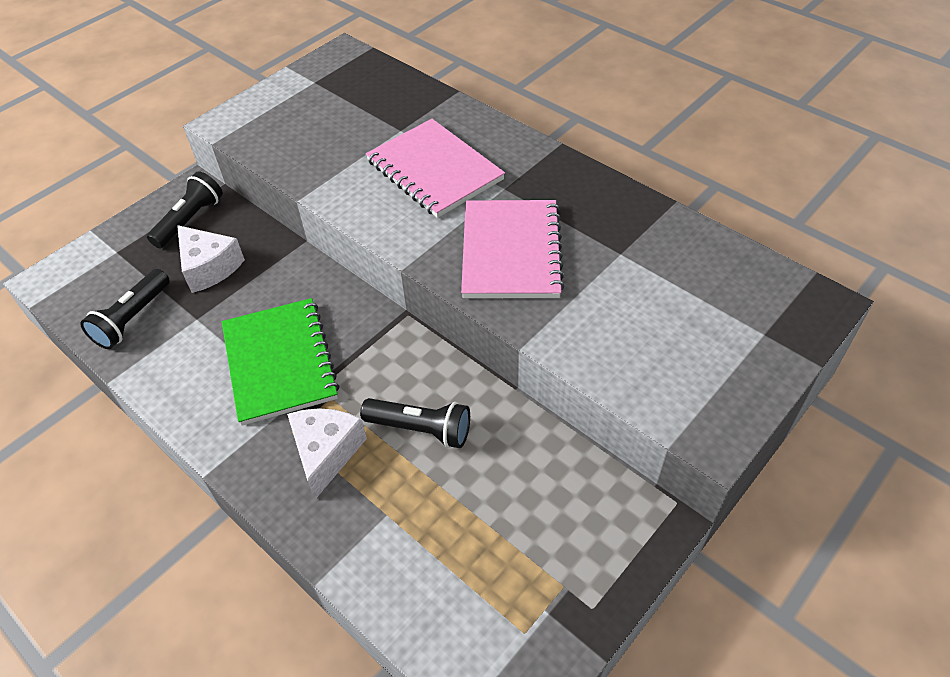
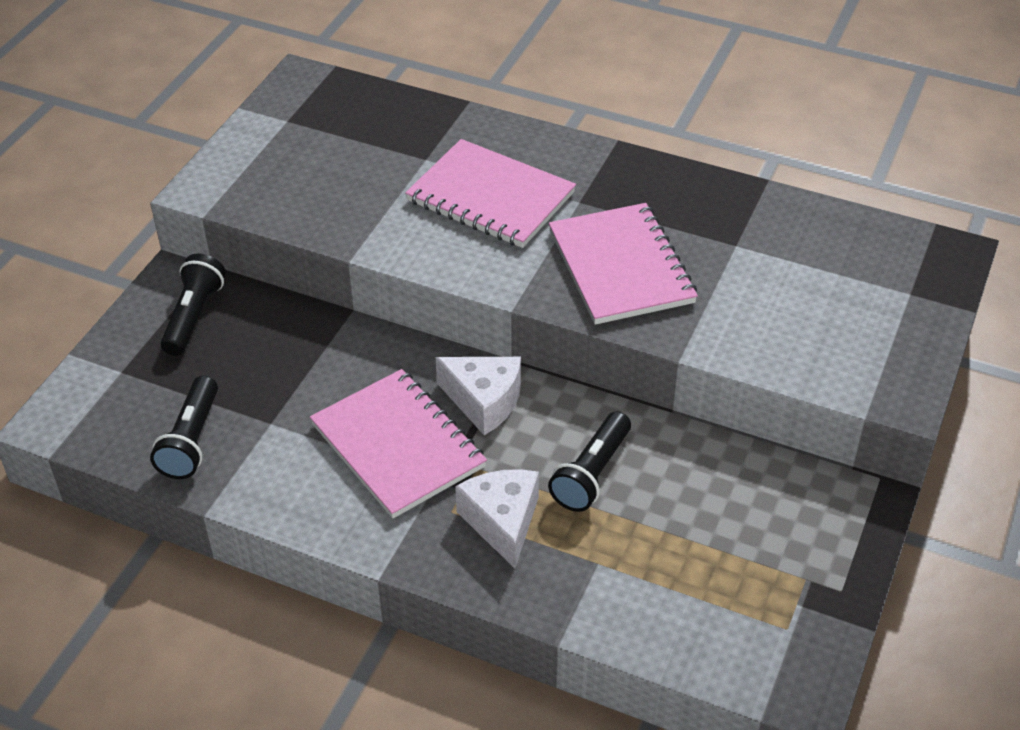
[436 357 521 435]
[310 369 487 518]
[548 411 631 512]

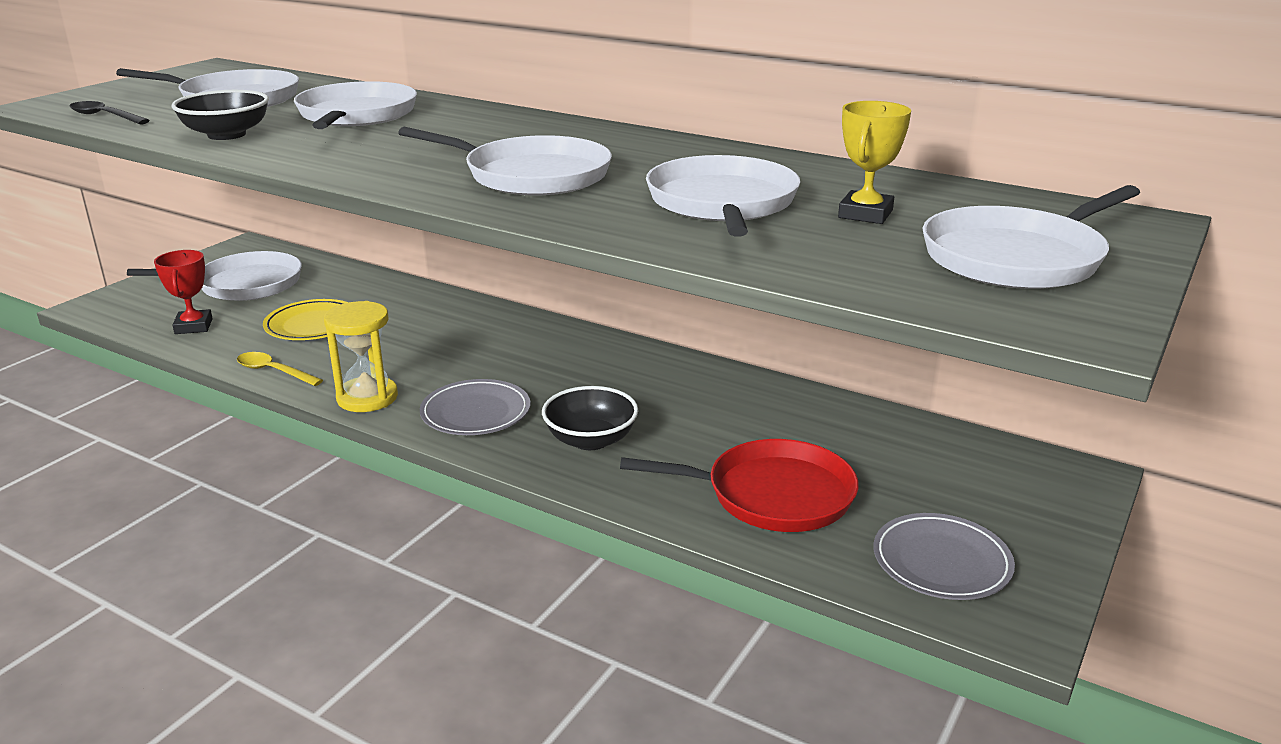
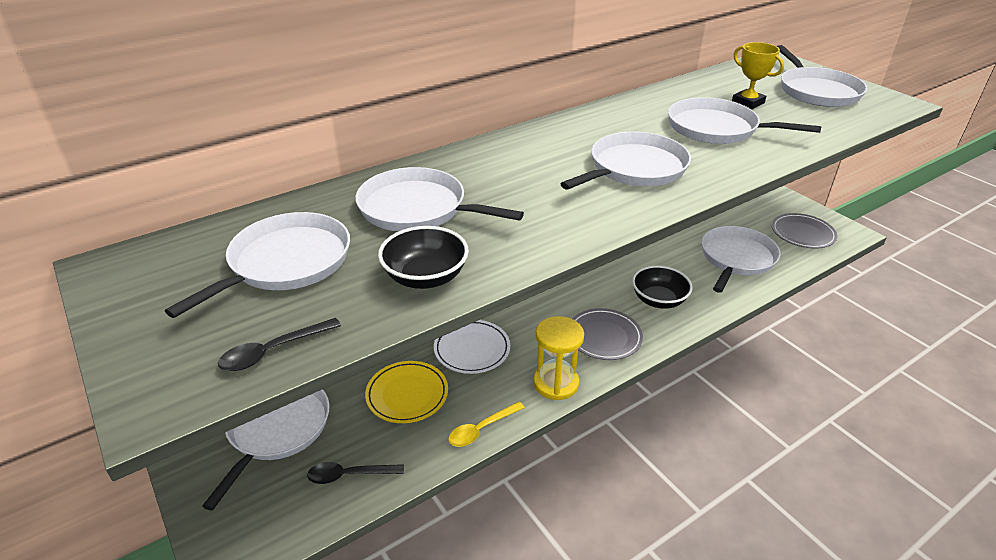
[434 320 510 374]
[307 462 404 484]
[701 226 781 293]

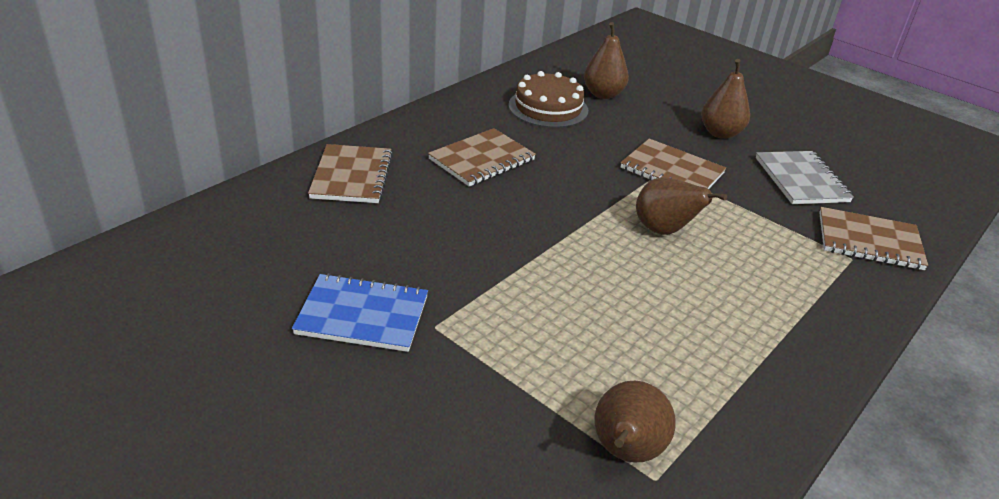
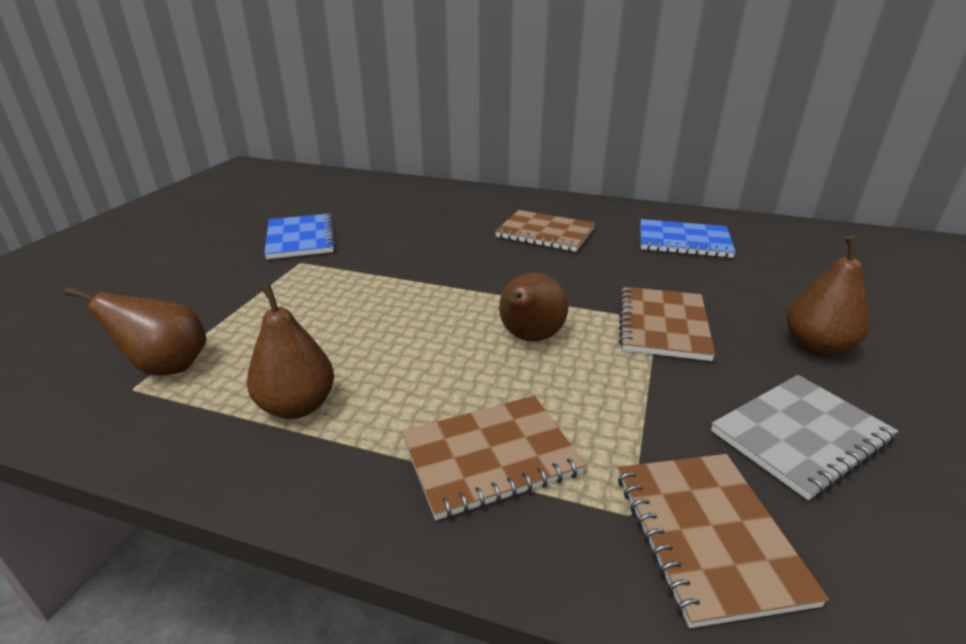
[401 396 586 520]
[247 283 334 419]
[640 219 736 258]

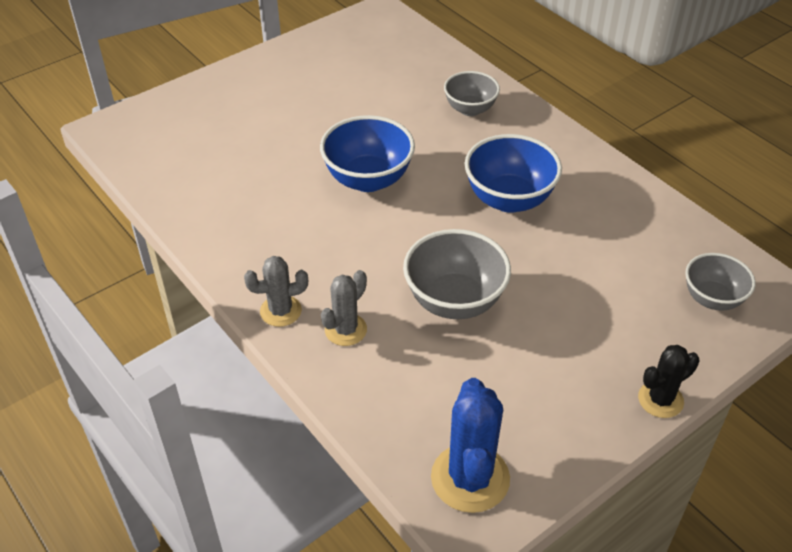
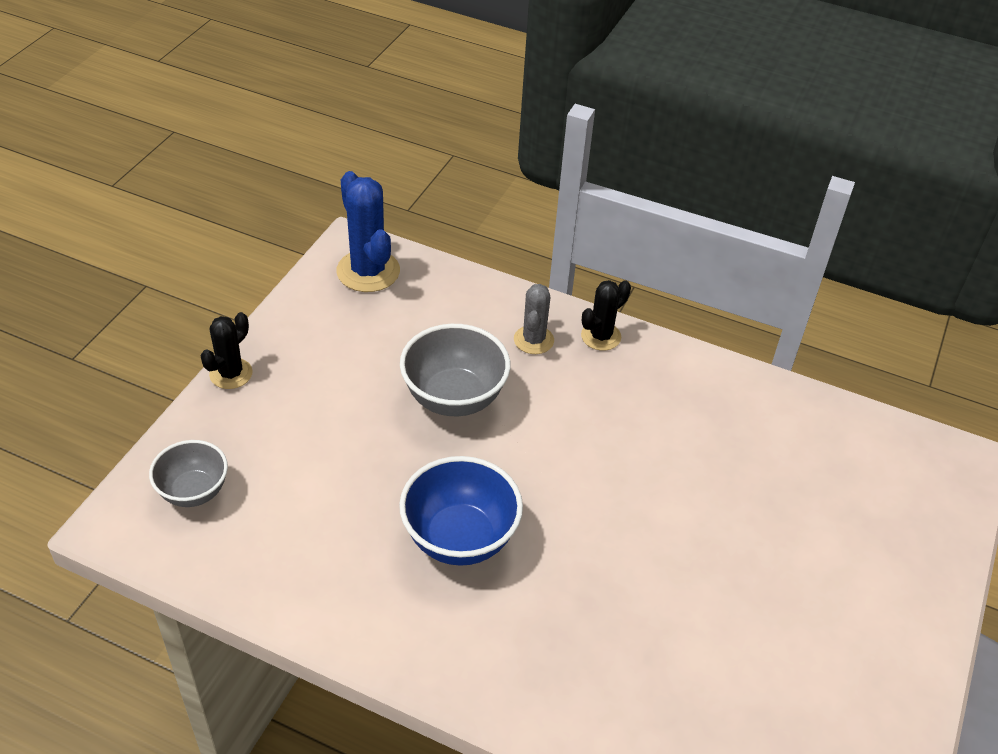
[320 115 415 192] (first image)
[444 71 500 116] (first image)
[581 280 631 351]

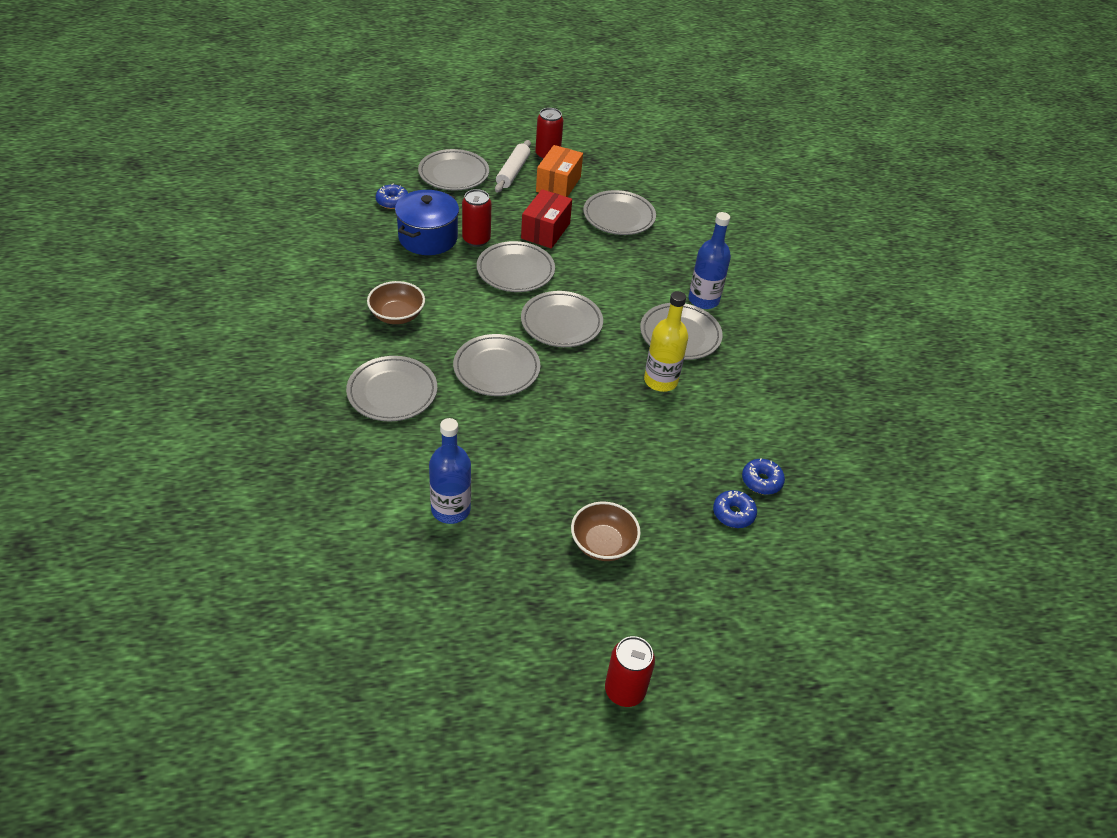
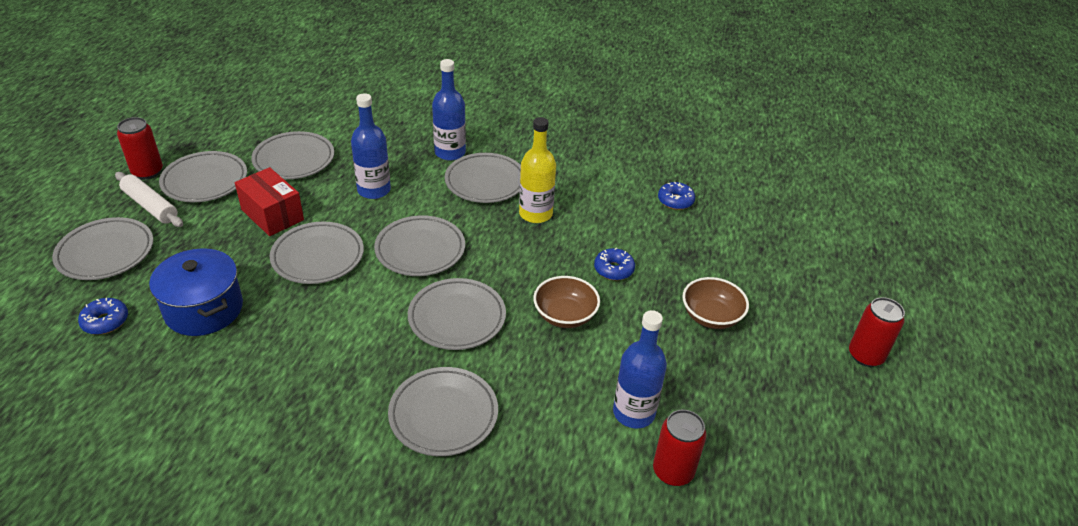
[351 93 391 199]
[533 276 600 328]
[653 410 706 486]
[594 248 635 280]
[159 151 247 202]

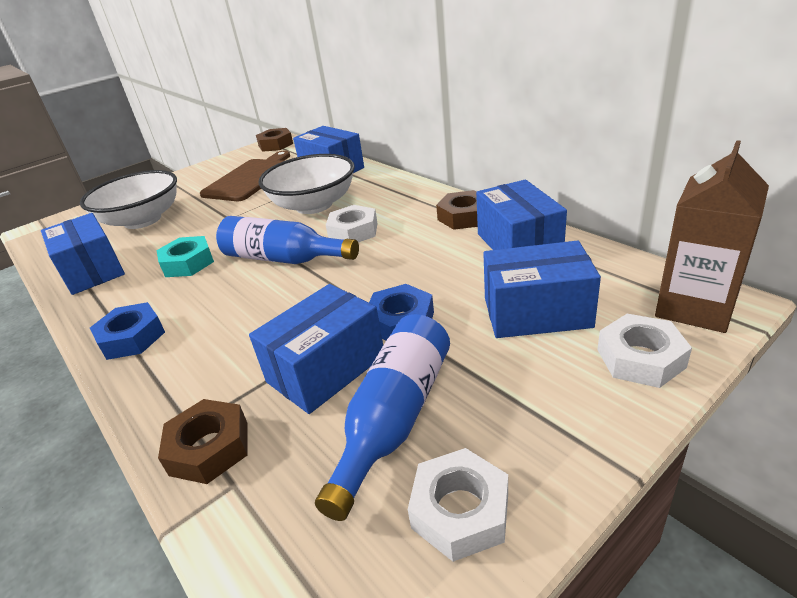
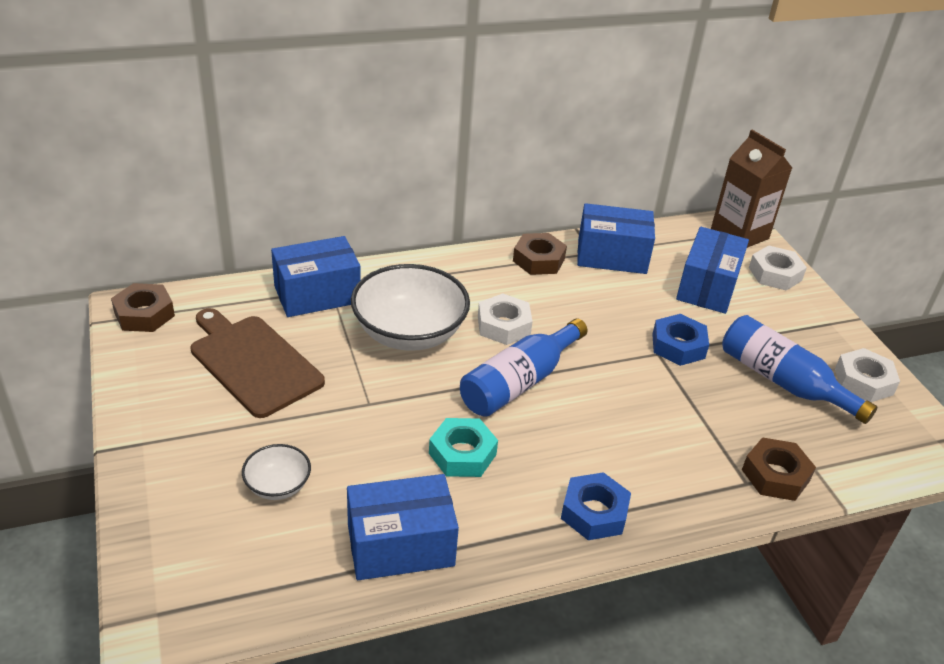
[249 284 383 414] (first image)
[242 444 311 500]

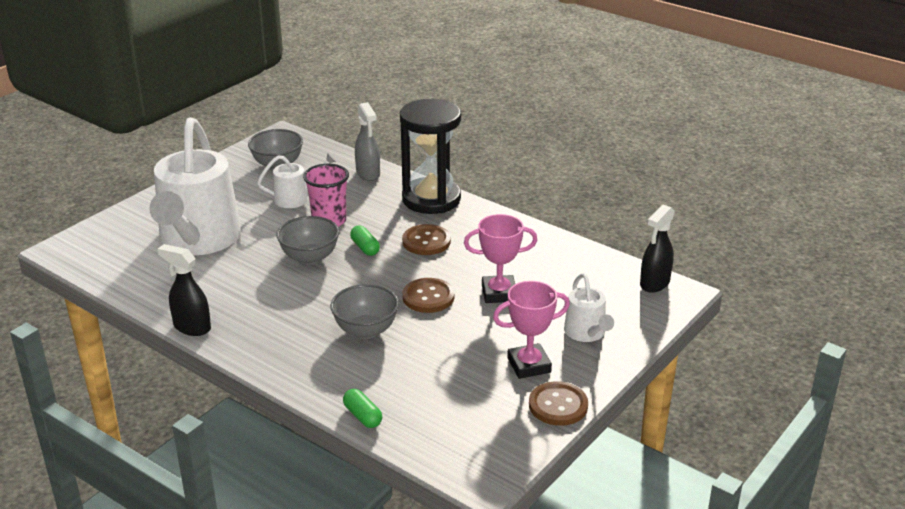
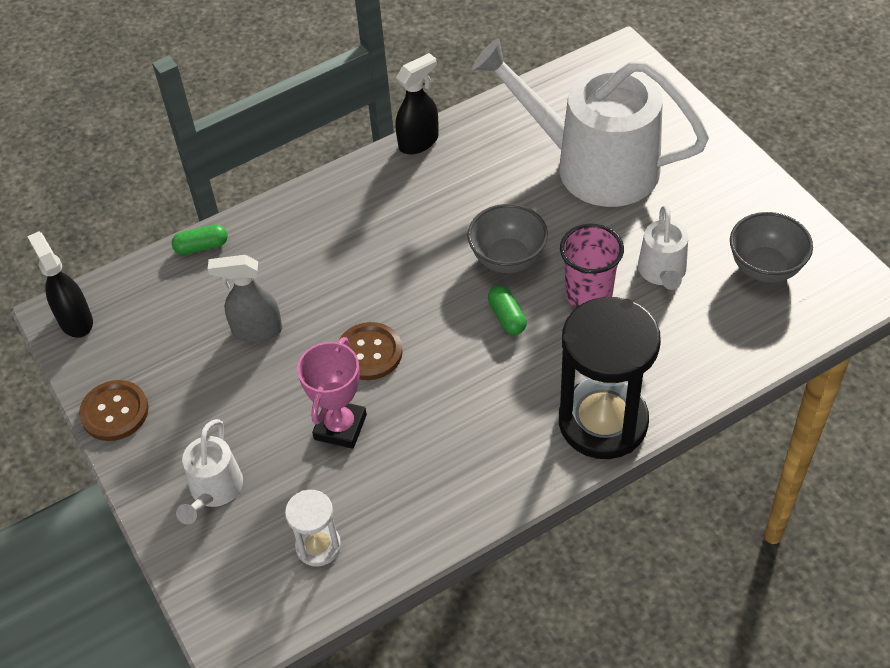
[330 284 399 339] (first image)
[402 224 451 255] (first image)
[493 281 570 379] (first image)
[285 490 341 566]
[208 255 282 343]
[27 231 93 338]
[488 286 527 335]
[176 419 243 525]

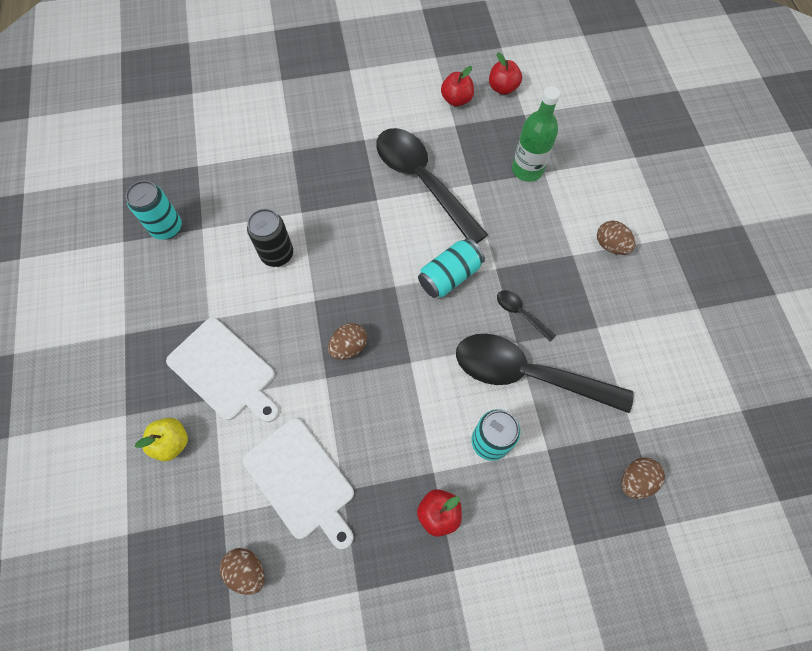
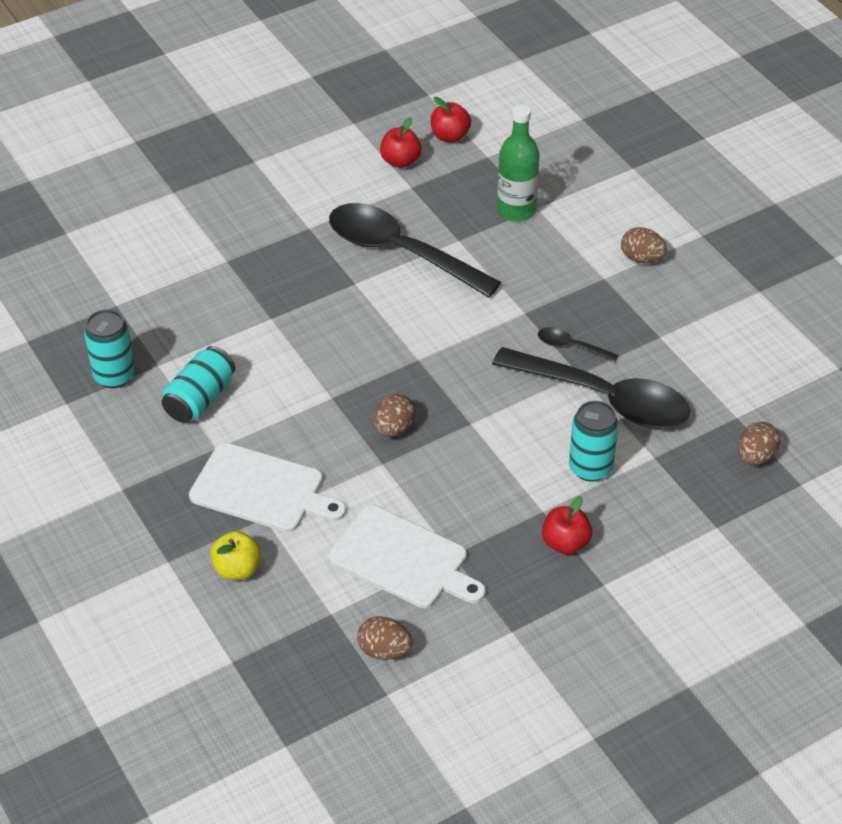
[247 209 293 267] (first image)
[162 346 235 423]
[492 347 690 429]

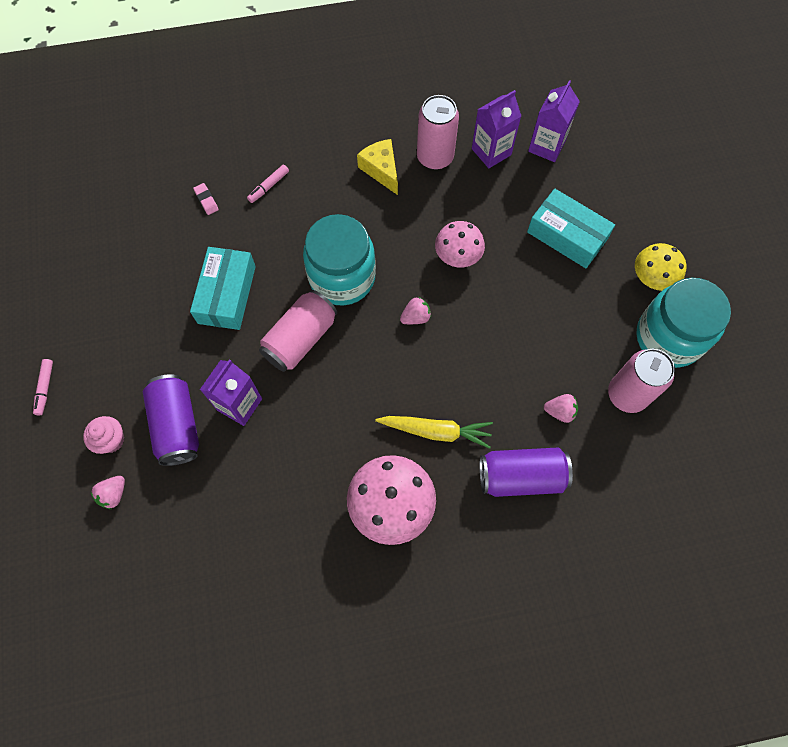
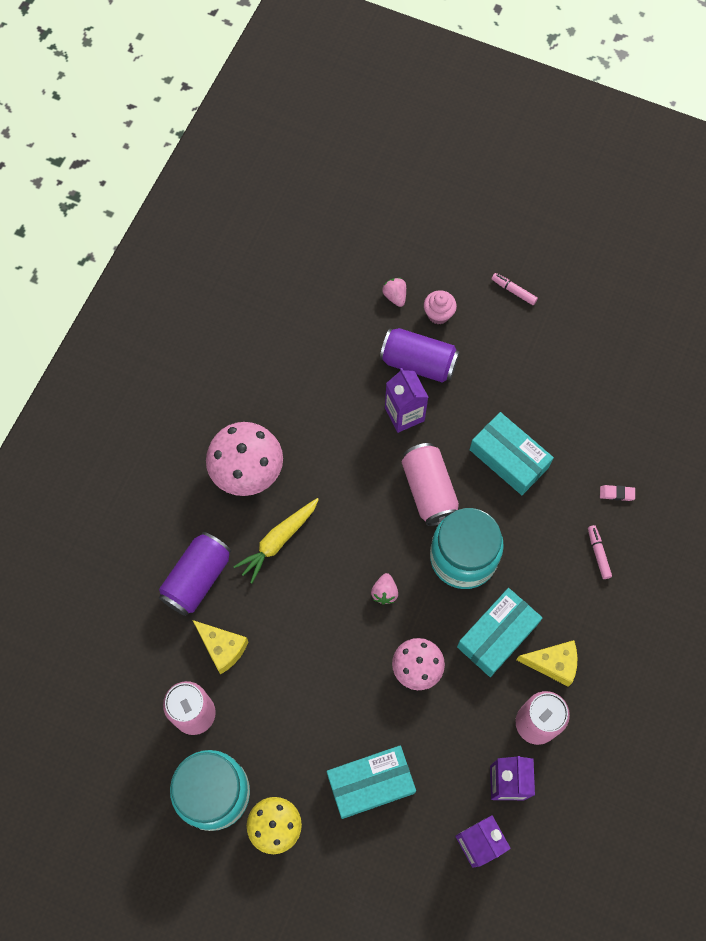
[457 588 542 677]
[193 620 248 674]

